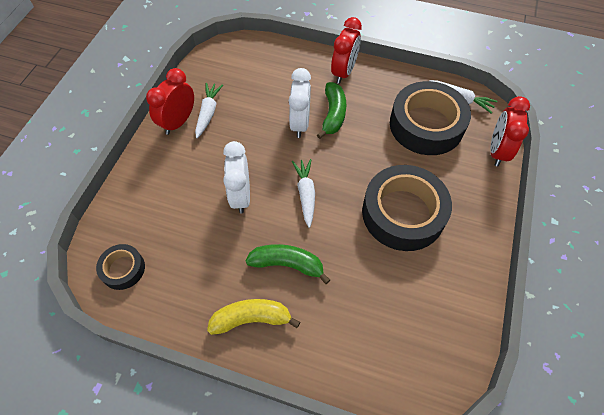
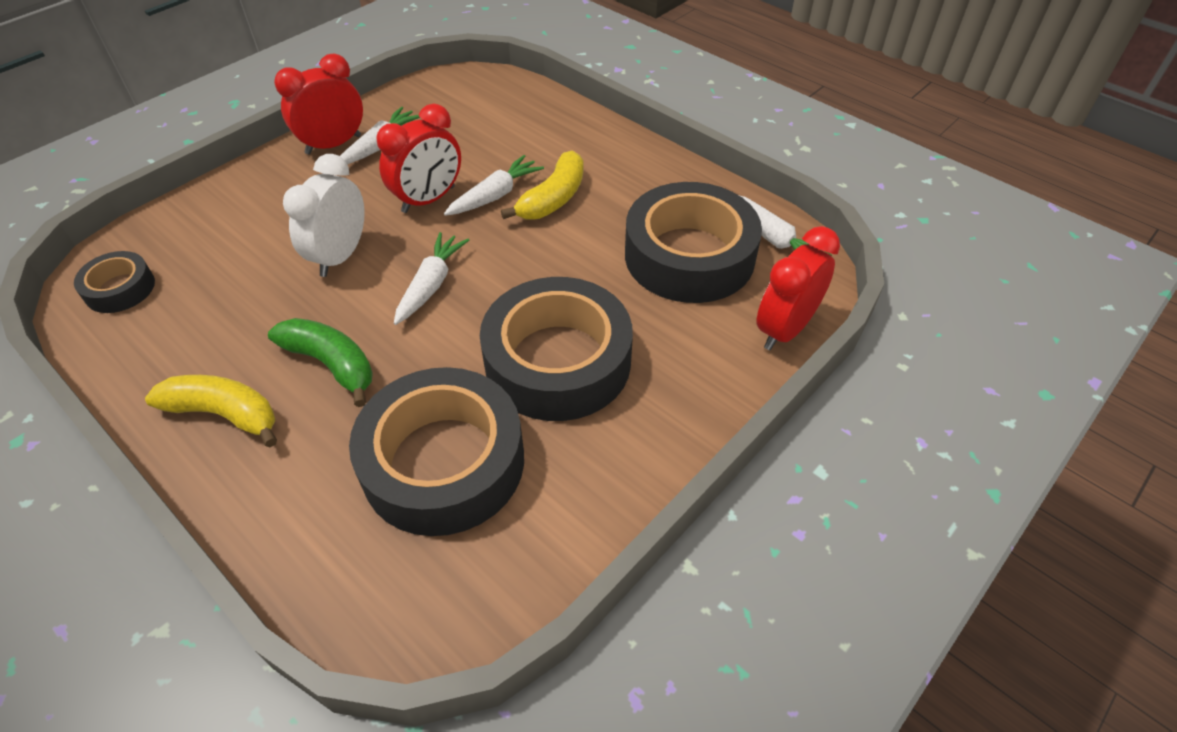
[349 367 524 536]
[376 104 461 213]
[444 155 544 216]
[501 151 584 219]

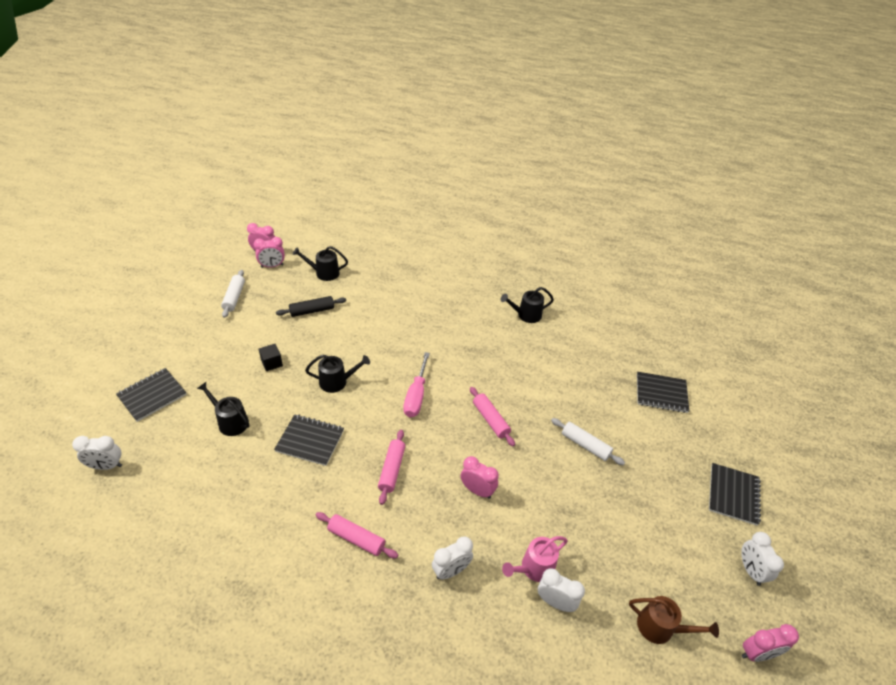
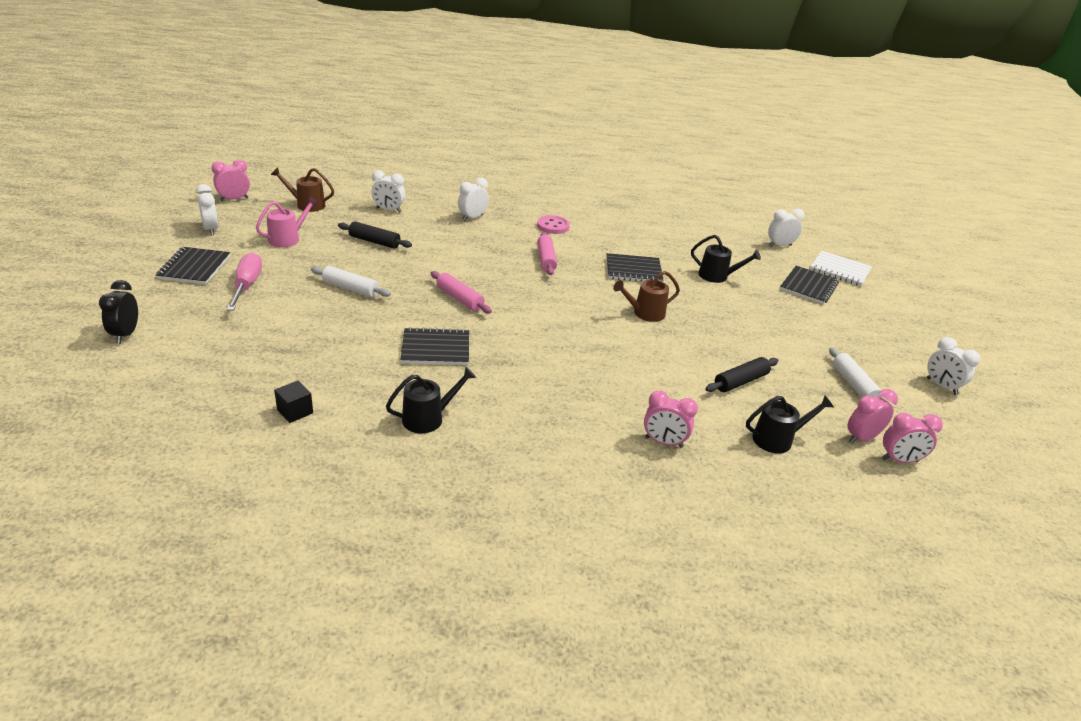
[99 280 138 343]
[338 221 412 249]
[810 251 872 286]
[927 337 980 395]
[274 381 313 423]
[227 252 262 311]
[644 391 698 448]
[256 196 318 247]
[400 327 469 365]
[537 215 570 234]
[613 271 680 322]

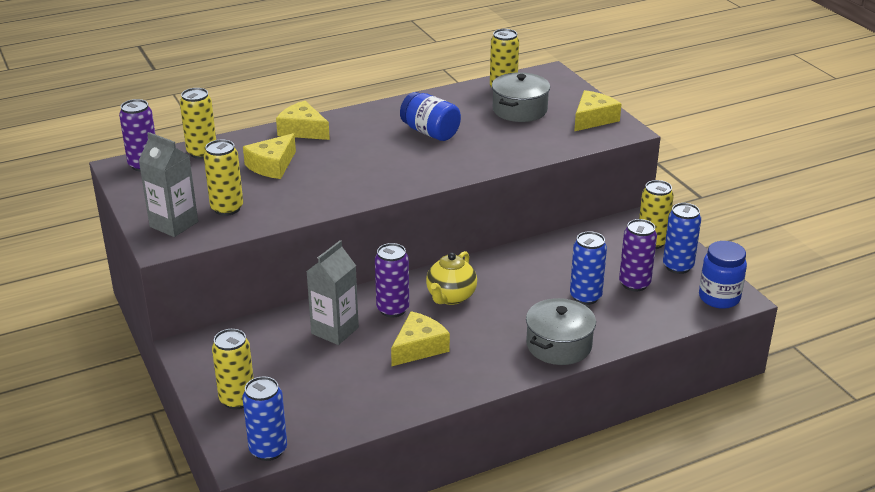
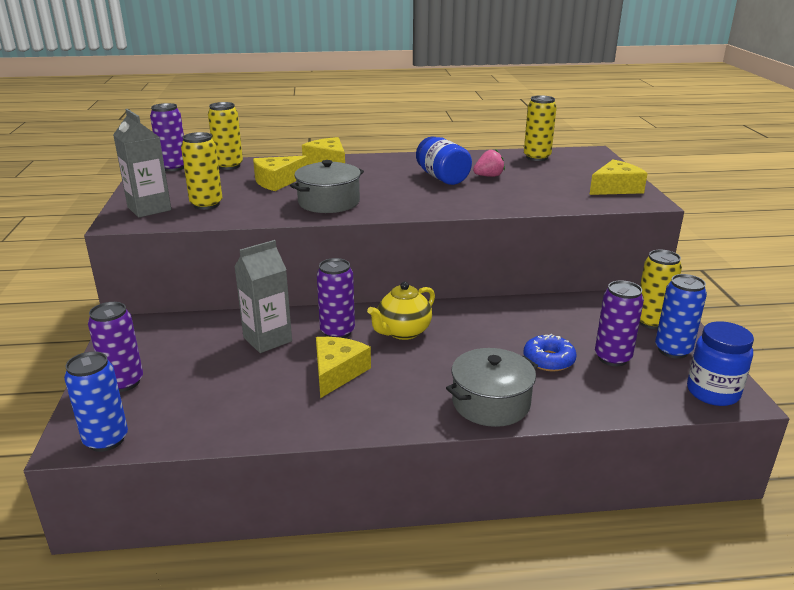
[473 150 505 177]
[290 160 364 213]
[523 334 577 371]
[88 302 143 392]
[316 337 371 398]

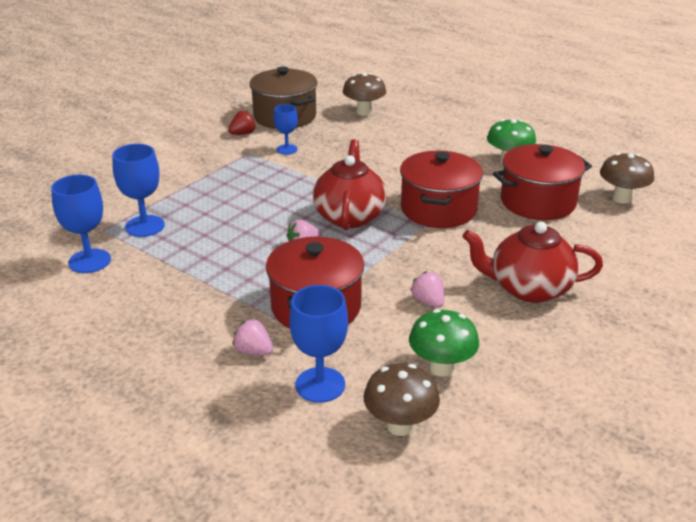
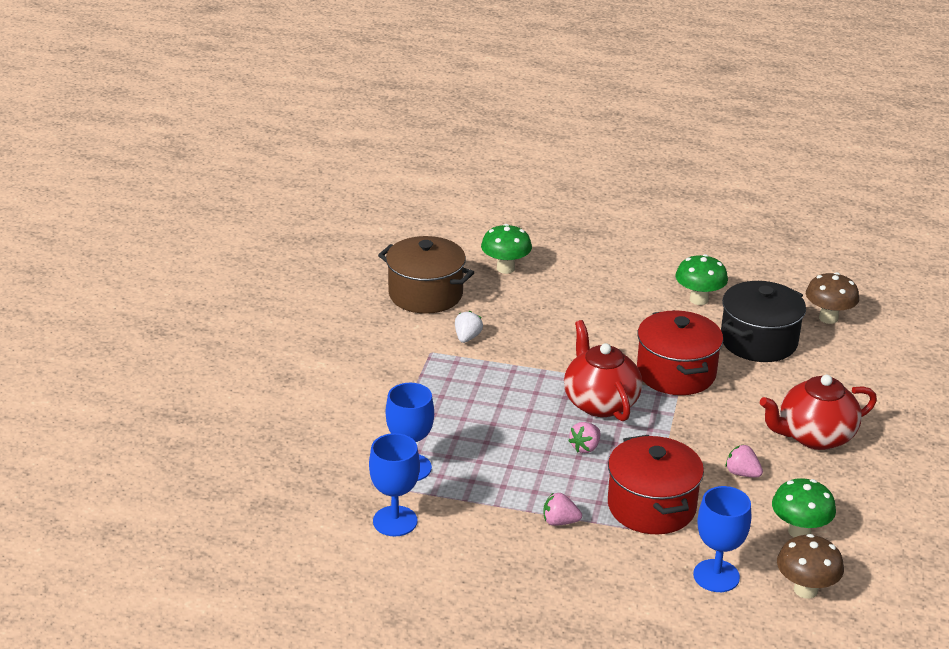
[228 111 256 135] (first image)
[543 492 582 526]
[455 311 483 343]
[481 224 532 274]
[721 281 806 362]

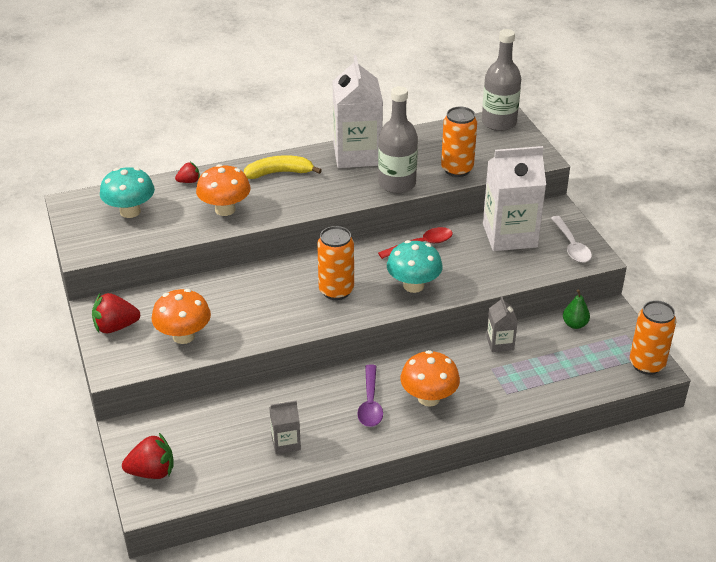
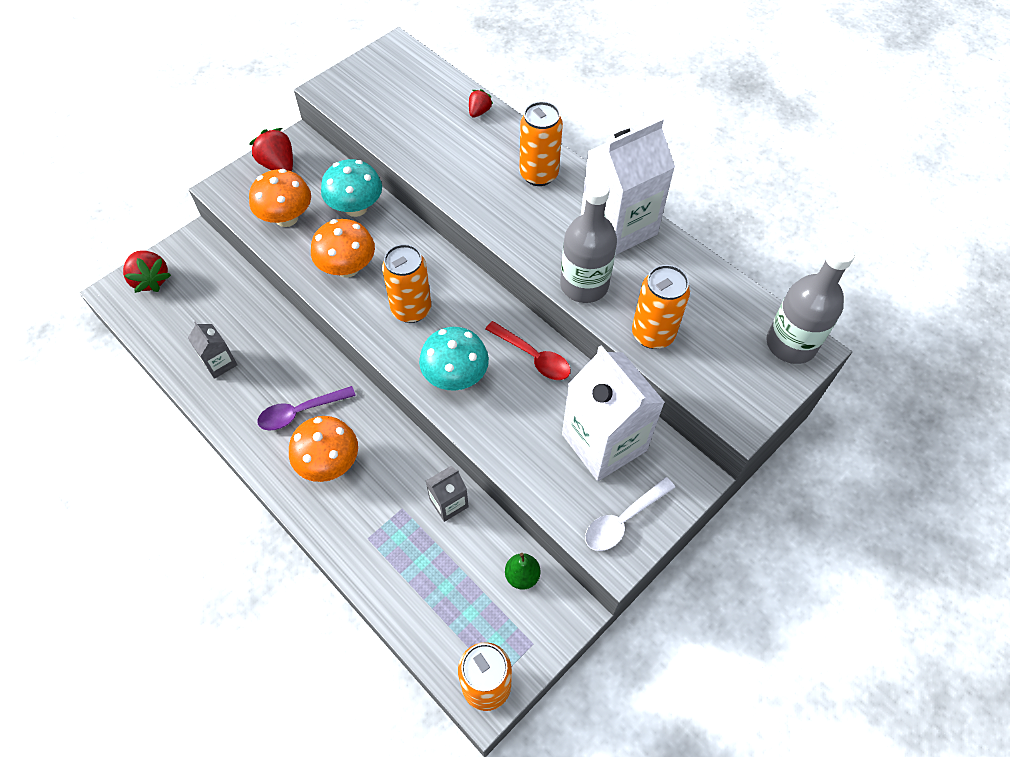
[321 159 382 217]
[311 219 375 278]
[519 101 563 186]
[469 89 493 118]

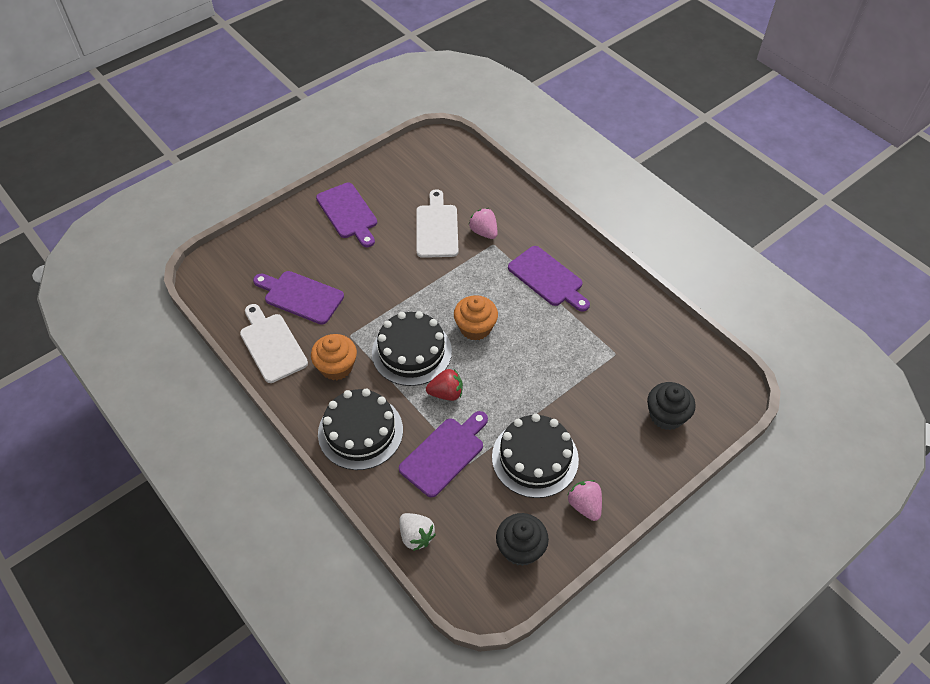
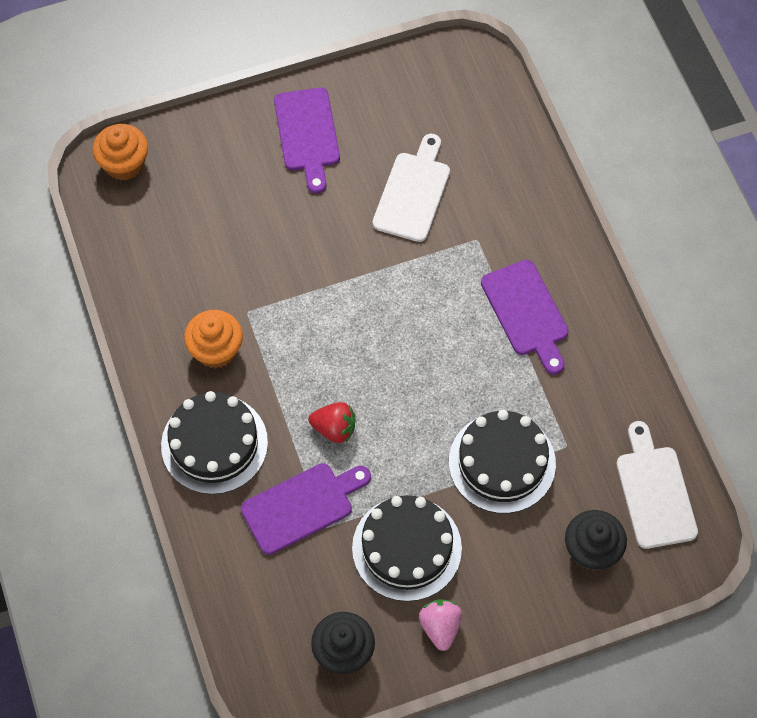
[253 271 344 325] (first image)
[399 513 436 551] (first image)
[468 208 498 239] (first image)
[617 421 698 549]
[449 410 556 513]
[93 124 148 180]

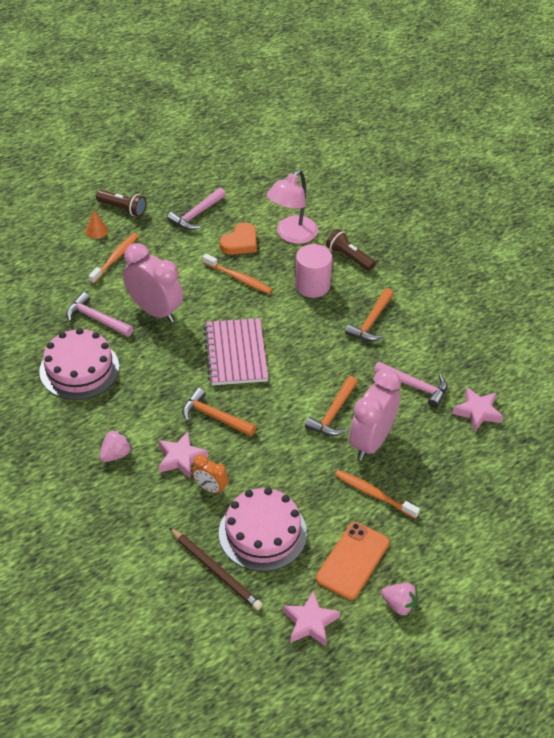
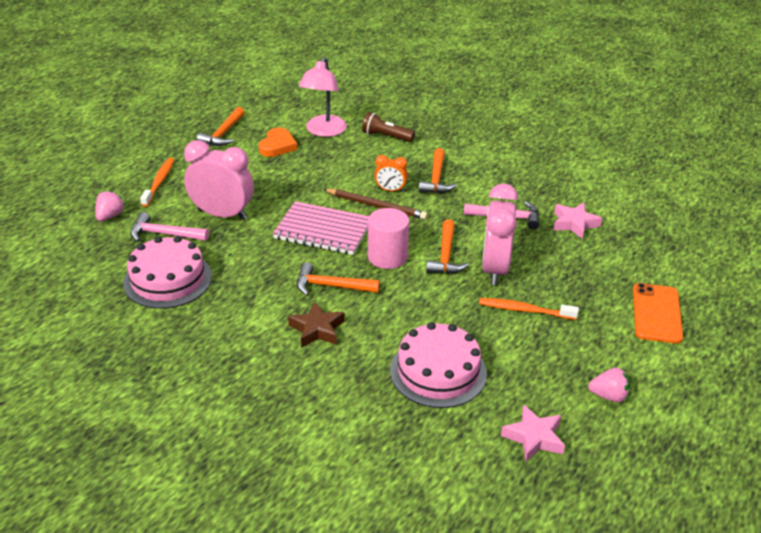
[85 210 108 239] (first image)
[96 190 147 217] (first image)
[203 254 273 294] (first image)
[95 190 125 221]
[323 189 428 220]
[374 155 408 192]
[368 208 409 269]
[633 283 683 344]
[288 302 345 348]
[197 107 245 146]
[273 201 369 255]

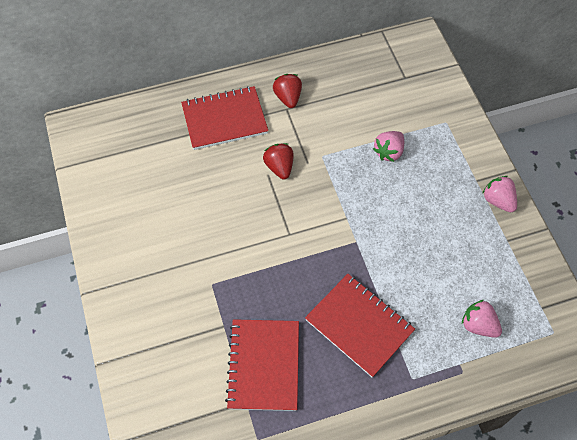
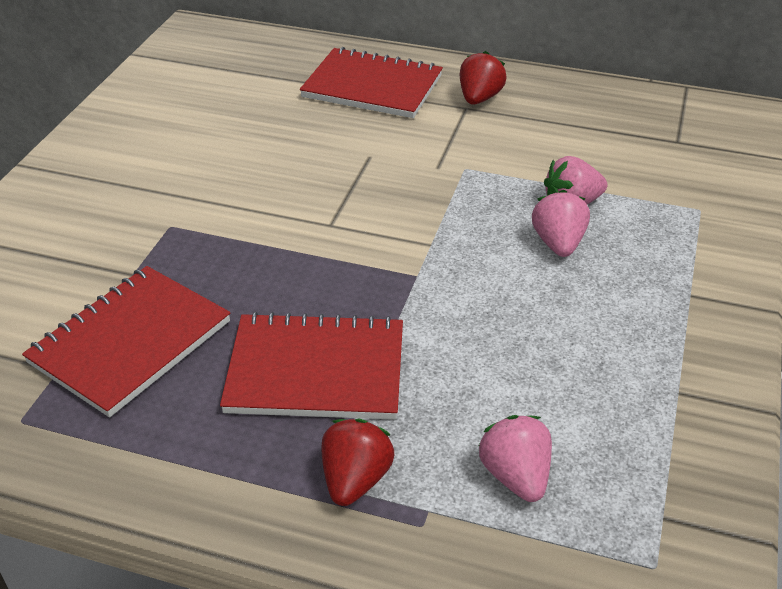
[321 419 394 506]
[532 190 590 257]
[220 312 403 420]

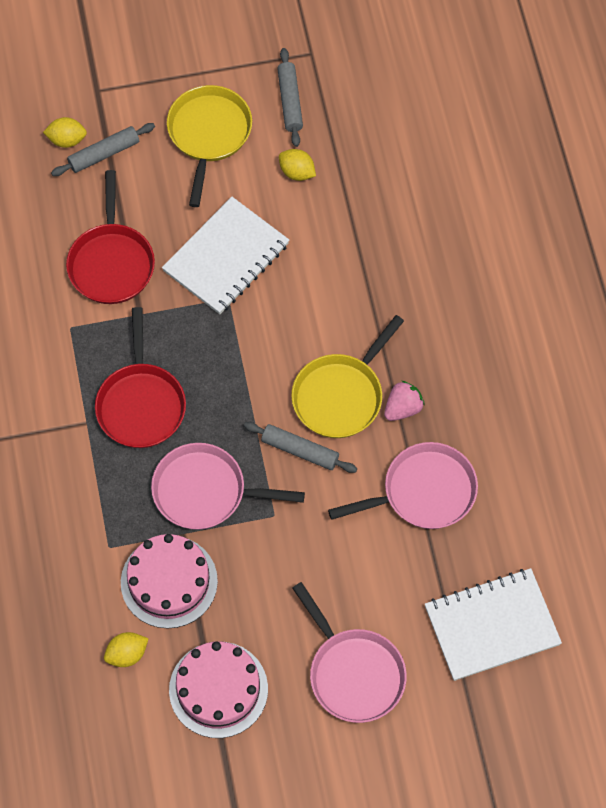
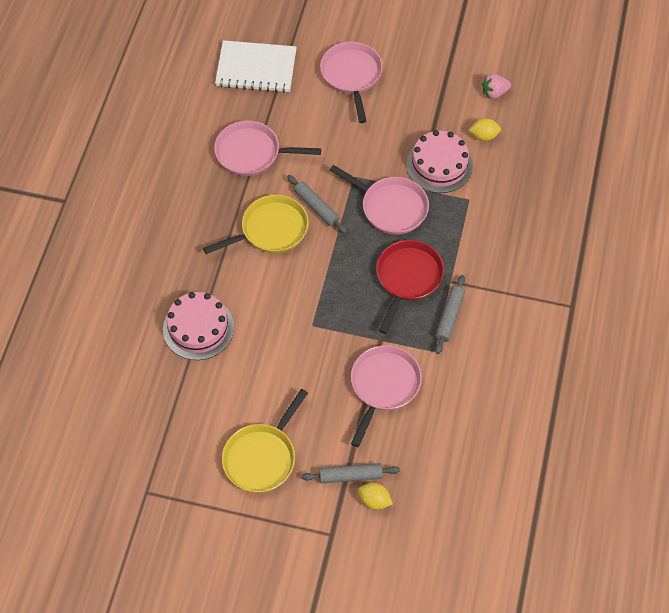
[162 197 289 314] (first image)
[279 149 316 181] (first image)
[163 292 234 360]
[435 275 465 354]
[482 73 511 99]
[351 345 422 447]

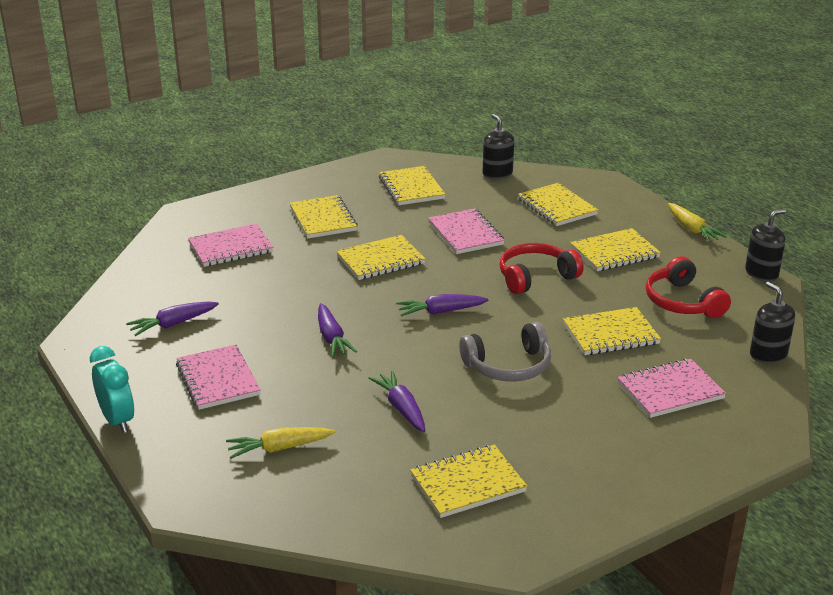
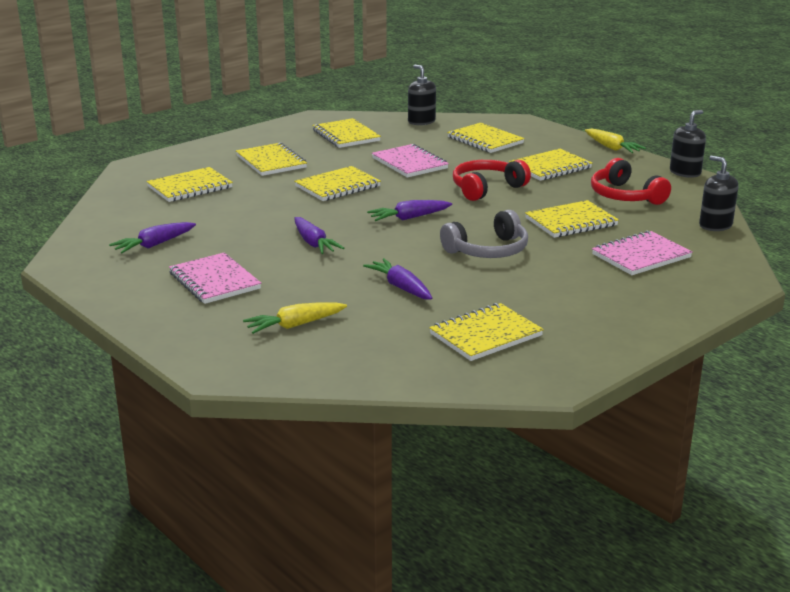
[90 346 134 433] (first image)
[146 167 233 202]

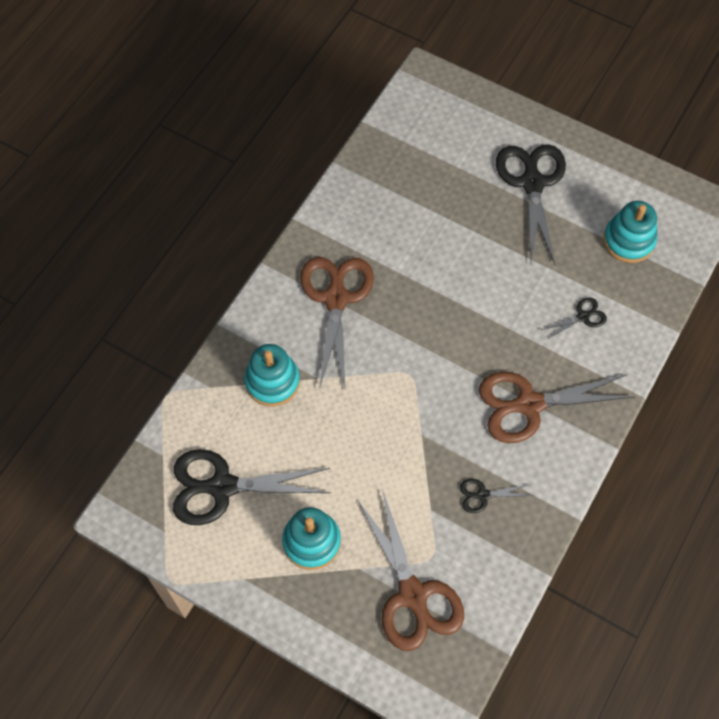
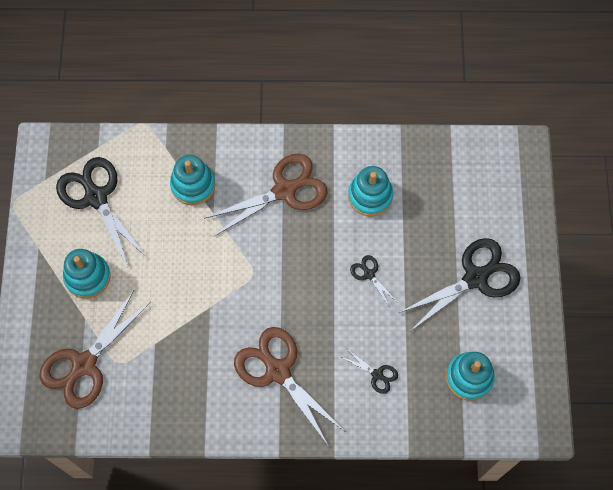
[348 166 393 216]
[350 255 396 306]

